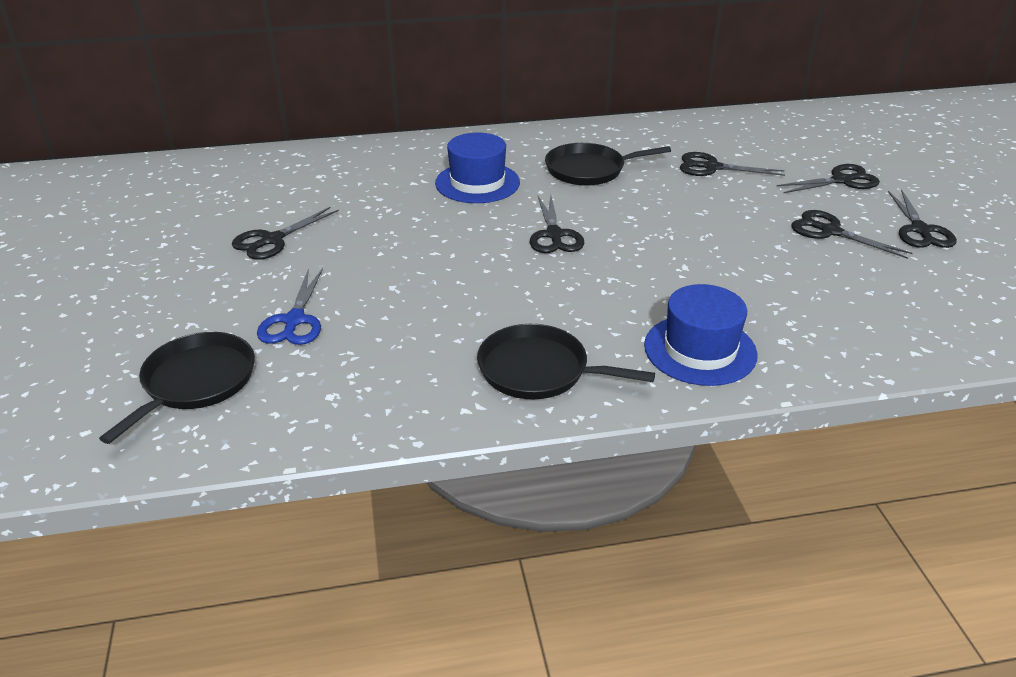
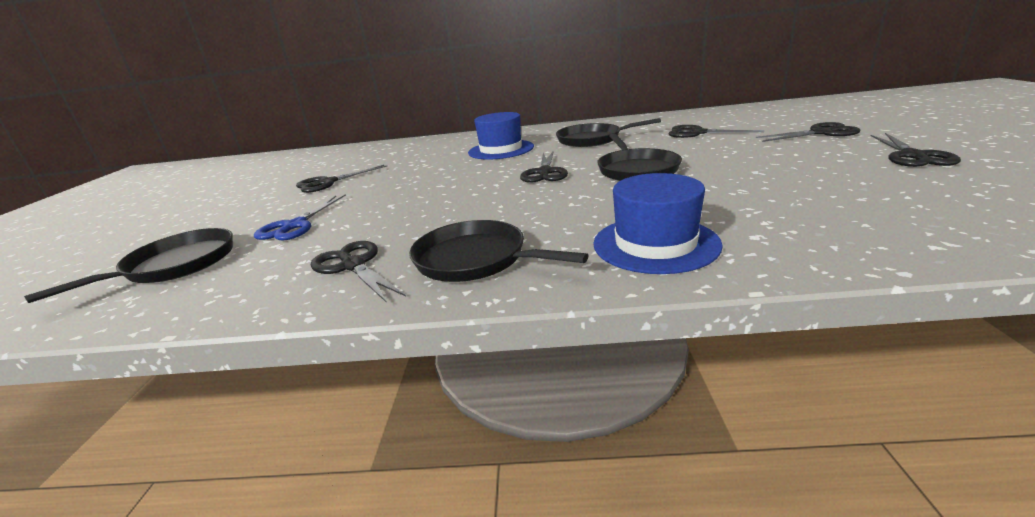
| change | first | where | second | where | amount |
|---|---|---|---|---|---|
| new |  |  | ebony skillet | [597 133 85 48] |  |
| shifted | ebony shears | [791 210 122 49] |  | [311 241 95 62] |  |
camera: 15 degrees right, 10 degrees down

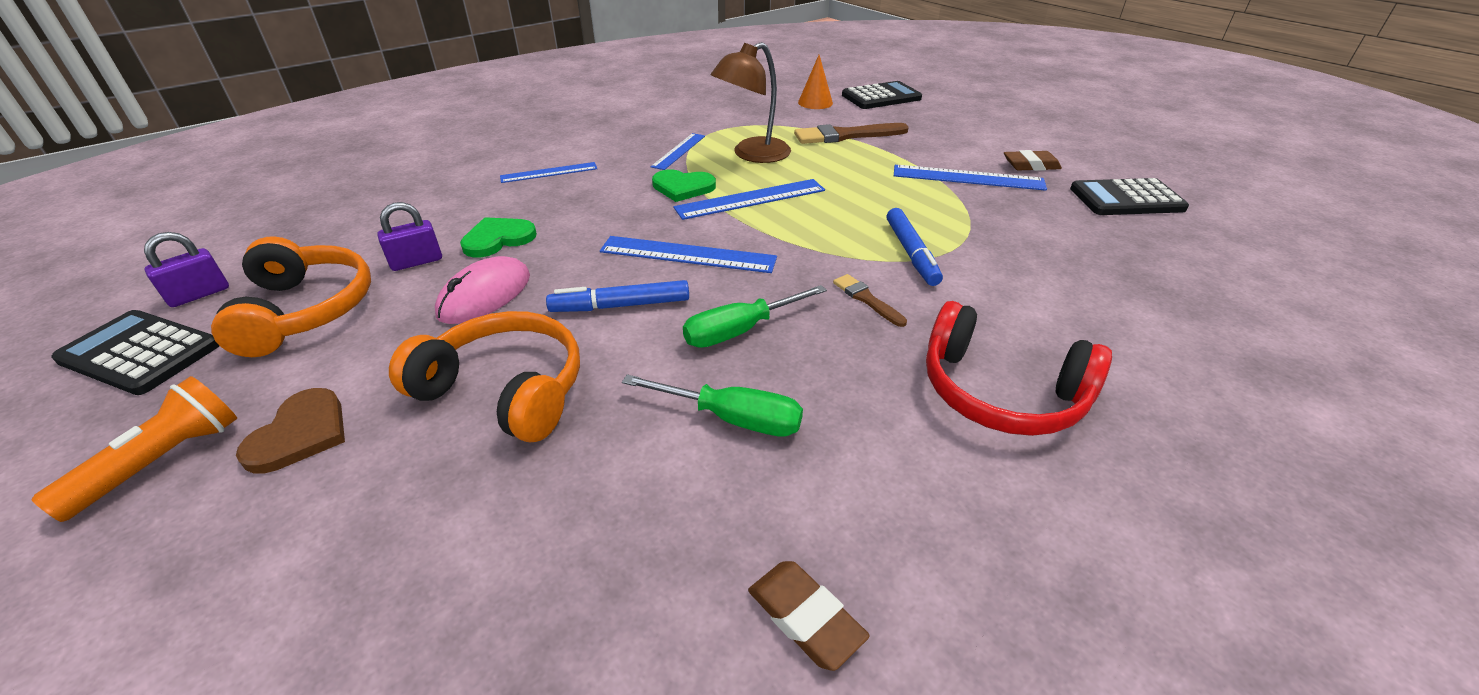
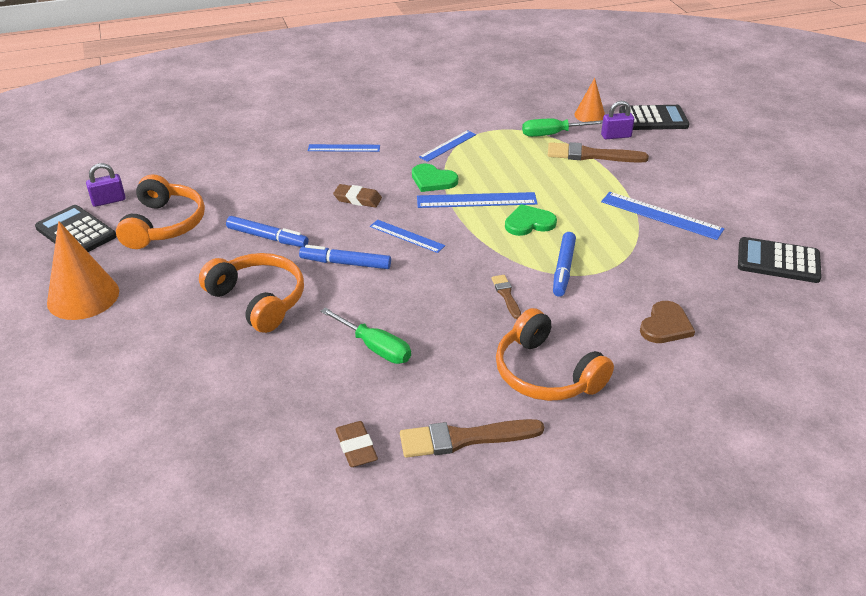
| change | first | where | second | where | amount |
|---|---|---|---|---|---|
| gone | brown desk lamp | [711 42 80 121] |  |  |  |
| new |  |  | brown paintbrush | [400 419 144 39] |  |
| shifted | brown heart shape | [236 388 109 86] |  | [640 301 55 42] |  |
| shifted | purple small lock | [377 202 65 69] |  | [601 101 33 38] |  |
| shifted | green heart shape | [460 217 77 40] |  | [505 204 52 32] |  |
| shifted | green hand screwdriver | [683 285 144 63] |  | [522 119 81 18] |  |
| shifted | brown eraser | [1004 150 58 21] |  | [333 184 49 24] |  |
| swapped | orange flashlight | [31 376 206 146] | orange solid cone | [47 221 72 99] |  |
| swapped | rose-pink computer mouse | [435 256 95 68] | blue marker | [226 216 83 31] |  |
| repainted | scarlet over-ear headphones | [926 301 186 135] | orange over-ear headphones | [496 308 118 93] |  |
| scaled | blue ruler | [600 236 177 37] |  | [370 220 75 33] | x0.65 |
camera: 20 degrees right, 0 degrees up

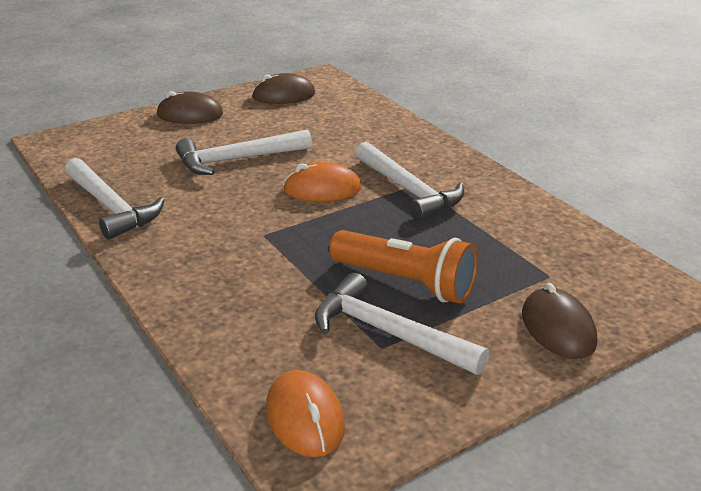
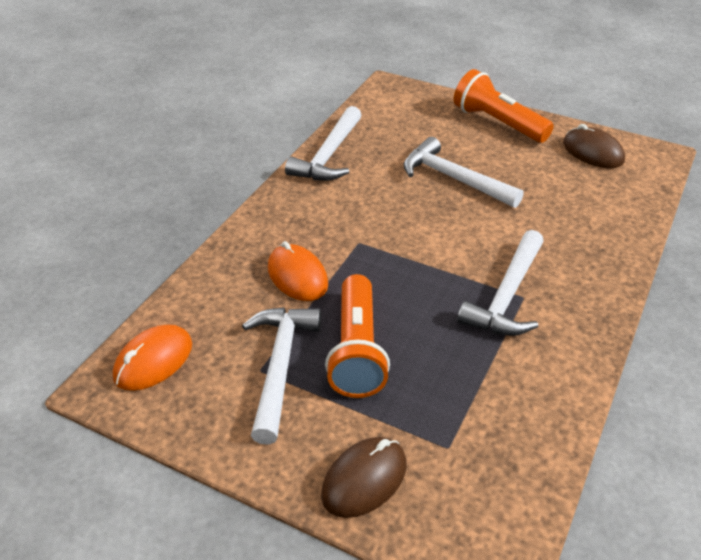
| change | first | where | second | where | amount |
|---|---|---|---|---|---|
| shifted | orange computer mouse | [283 162 79 39] |  | [268 241 60 60] |  |
| swapped | brown computer mouse | [157 91 66 33] | orange flashlight | [454 69 100 74] |  |
camera: 60 degrees right, 10 degrees up

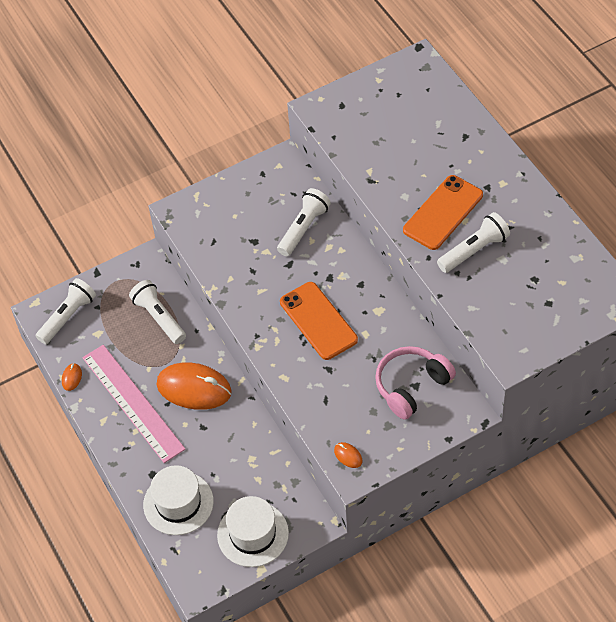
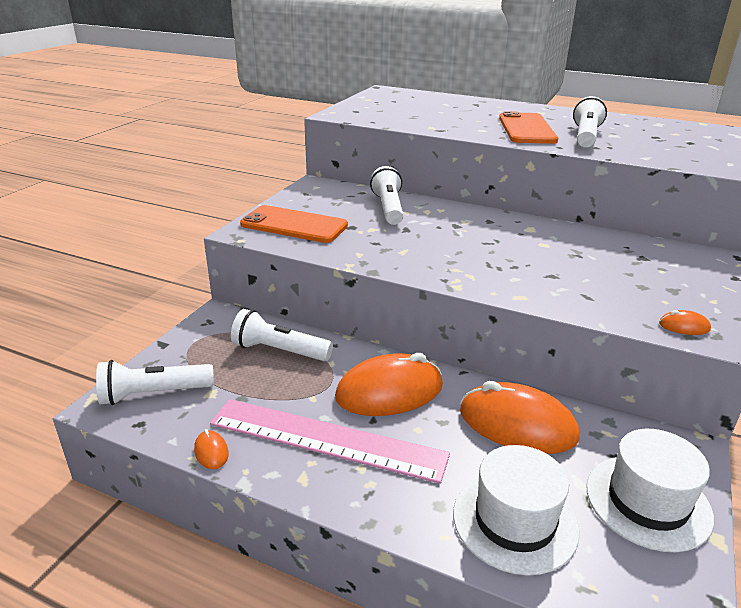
| change | first | where | second | where | amount |
|---|---|---|---|---|---|
| gone | rose-pink over-ear headphones | [375 346 81 74] |  |  |  |
| new |  |  | orange computer mouse | [460 381 119 73] |  |
| shifted | orange smartphone | [280 282 78 78] |  | [240 205 108 38] |  |
| rotated | snow-white flashlight | [36 278 60 66] |  | [96 360 118 45] | 105 degrees counterclockwise |
camera: 40 degrees left, 25 degrees down

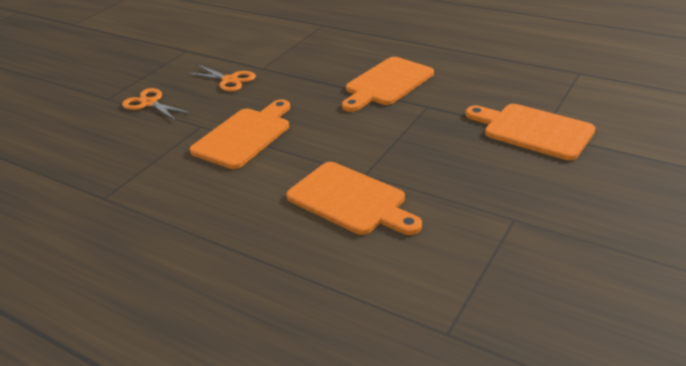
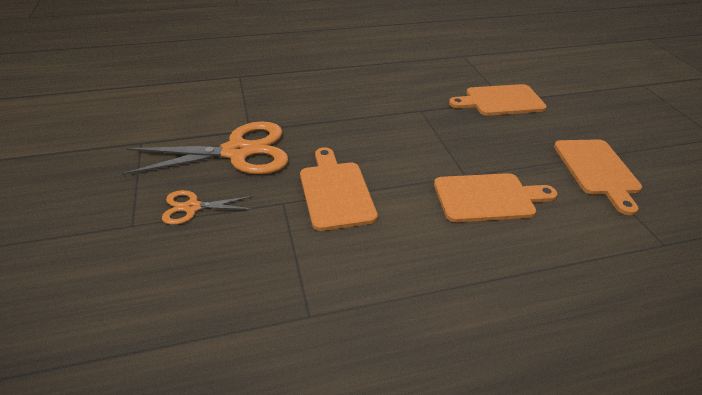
| change | first | where | second | where | amount |
|---|---|---|---|---|---|
| shifted | orange chopping board | [342 57 92 55] |  | [554 139 88 76] |  |
| scaled | orange shears | [188 65 68 27] |  | [122 121 167 54] | x2.02 |
camera: 50 degrees left, 5 degrees up

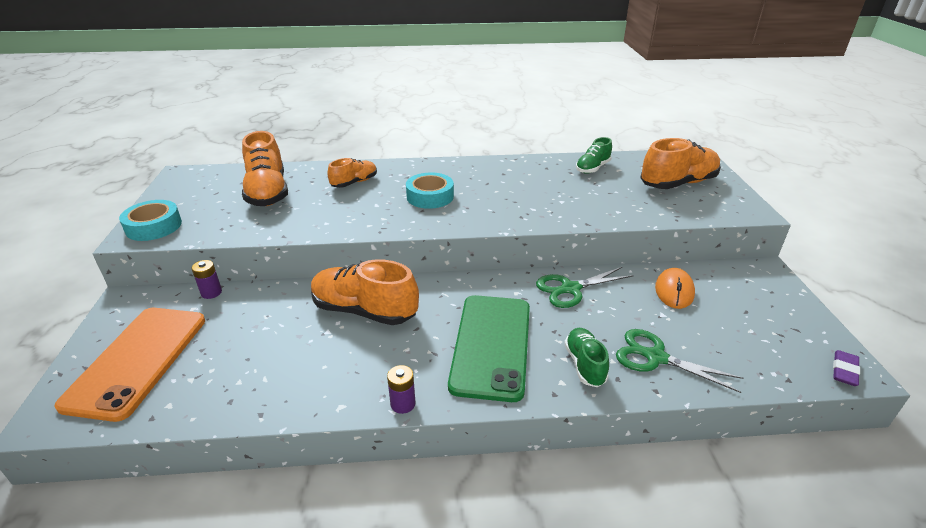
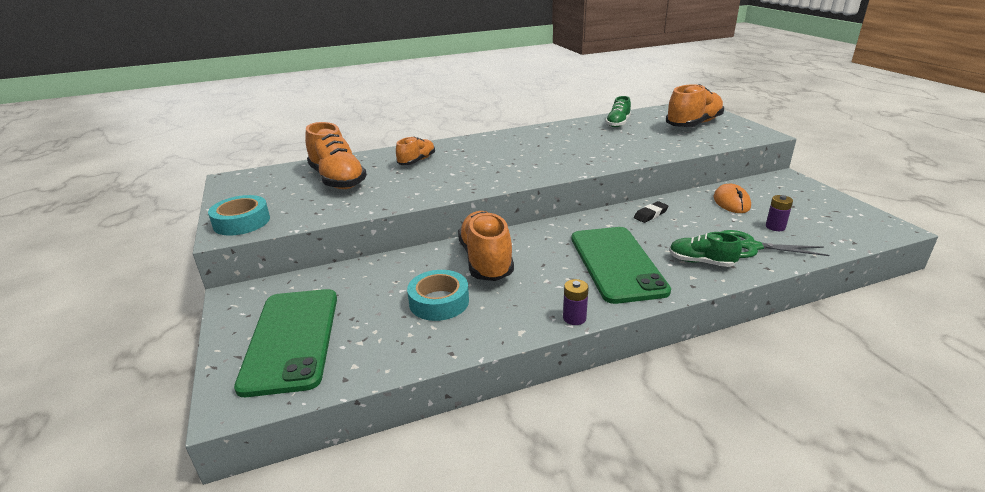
| change | first | where | second | where | amount |
|---|---|---|---|---|---|
| gone | purple eraser | [833 350 27 36] |  |  |  |
| shifted | purple power cell | [192 260 30 39] |  | [766 195 27 36] |  |
| shifted | aqua tape | [406 172 48 37] |  | [407 270 62 51] |  |
| swapped | green shears | [536 267 98 41] | ebony eraser | [634 201 34 22] |  |
| repainted | orange smartphone | [54 308 151 114] | green smartphone | [234 289 103 108] |  |
| rotated | orange sneaker | [311 259 108 66] |  | [458 211 56 70] | 75 degrees clockwise |
| rotated | green sneaker | [564 328 45 59] |  | [669 232 73 35] | 45 degrees counterclockwise |
camera: 15 degrees left, 5 degrees down

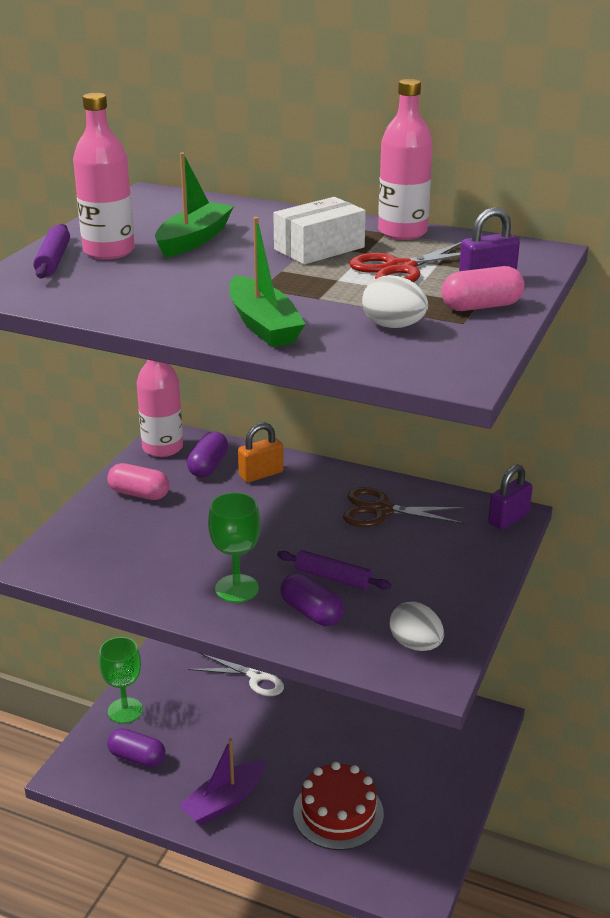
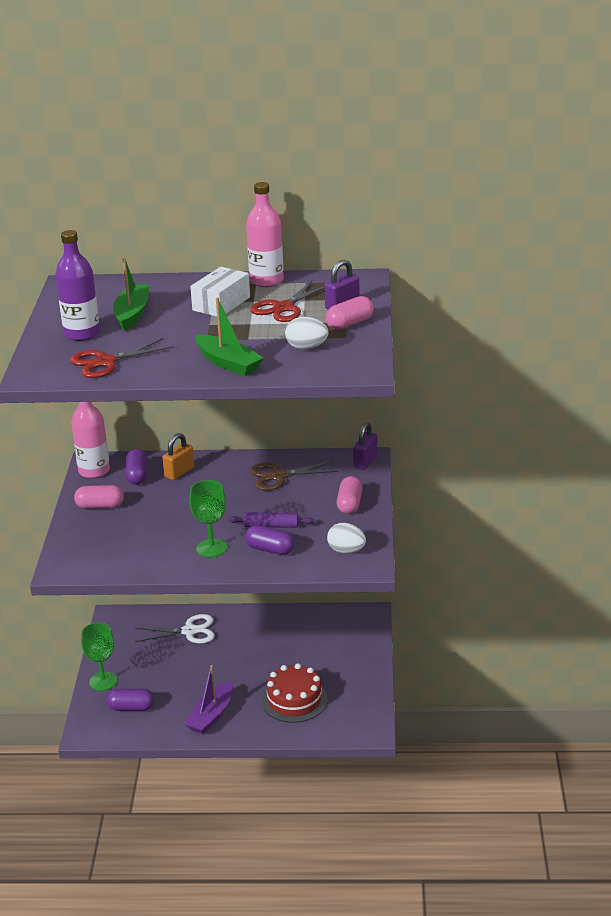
| change | first | where | second | where | amount |
|---|---|---|---|---|---|
| gone | purple dough roller | [33 224 37 55] |  |  |  |
| new |  |  | scarlet shears | [70 338 104 40] |  |
| new |  |  | rose-pink pill | [337 476 26 38] |  |
| repainted | rose-pink drink bottle | [73 93 62 167] | purple drink bottle | [55 230 45 111] |  |
camera: 20 degrees left, 0 degrees up

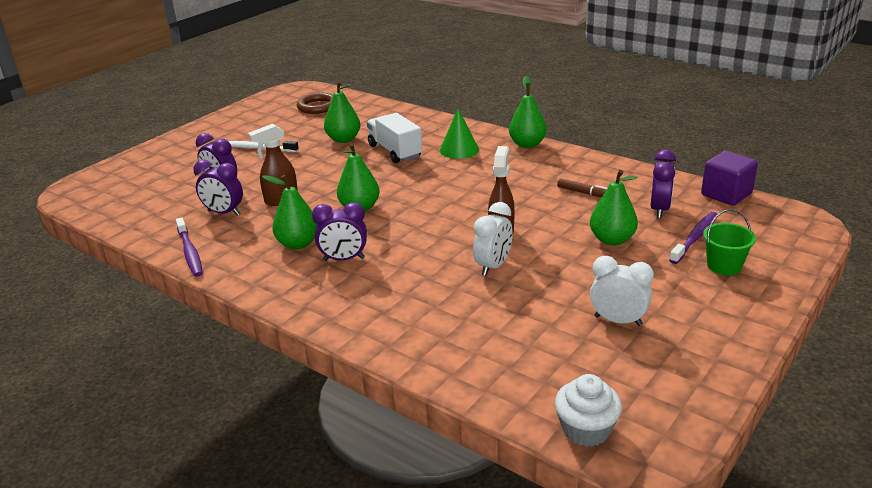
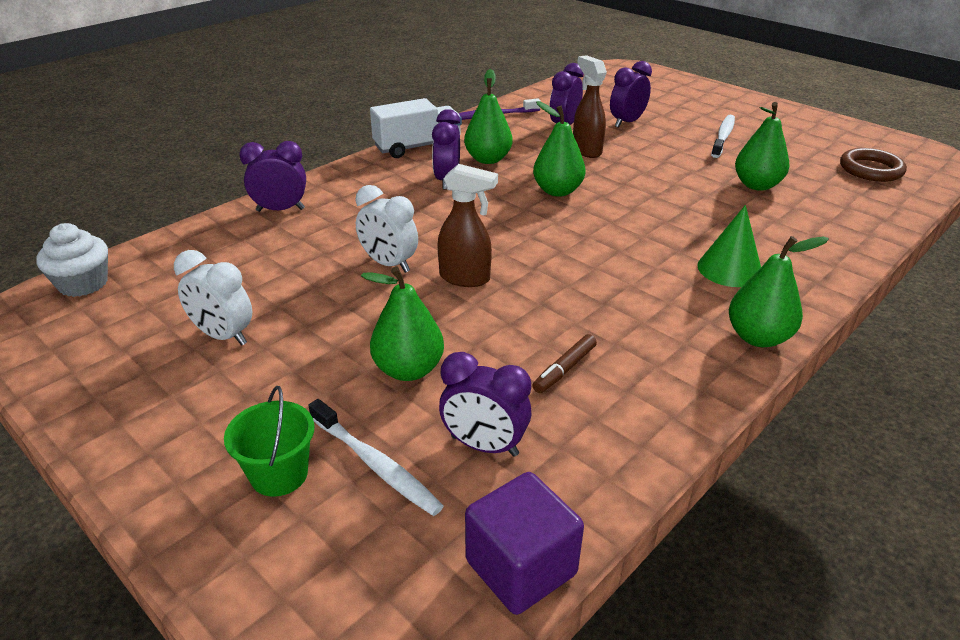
| change | first | where | second | where | amount |
|---|---|---|---|---|---|
| new |  |  | purple bedside clock | [239 141 67 71] |  |
| shifted | snow-white toy truck | [367 113 55 50] |  | [370 98 92 60] |  |
| repainted | purple tooth brush | [669 212 48 52] | snow-white tooth brush | [308 399 136 117] |  |
| rotated | snow-white bedside clock | [590 256 64 70] |  | [174 250 78 96] | 90 degrees clockwise |
camera: 95 degrees right, 5 degrees up

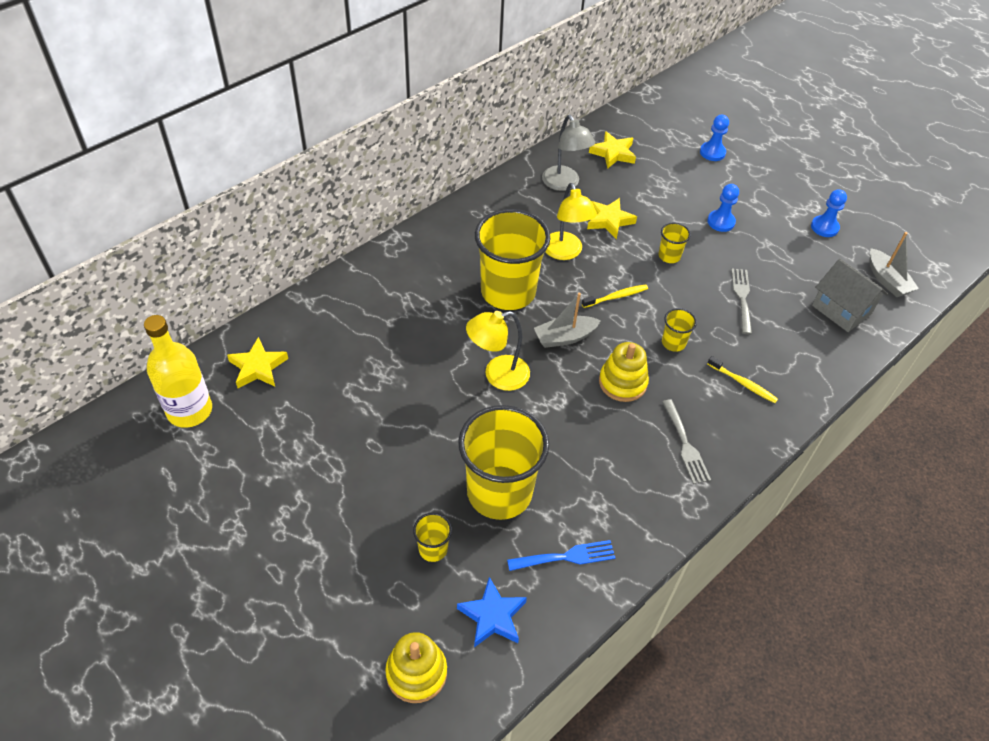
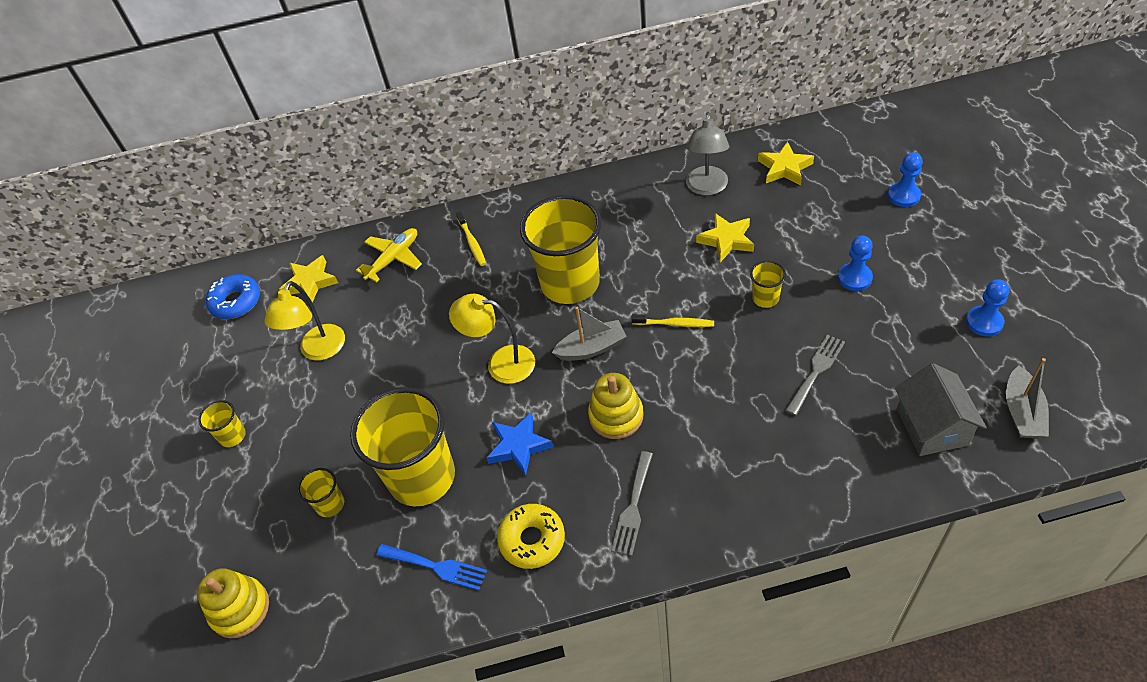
| change | first | where | second | where | amount |
|---|---|---|---|---|---|
| new |  |  | yellow toy plane | [356 228 66 55] |  |
| new |  |  | yellow donut | [497 504 68 65] |  |
| shifted | blue star shape | [457 577 70 70] |  | [486 412 67 64] |  |
| shifted | yellow desk lamp | [545 183 52 77] |  | [264 281 81 79] |  |
| shifted | yellow cup | [662 308 35 44] |  | [198 400 48 47] |  |
| shifted | yellow tooth brush | [708 356 70 47] |  | [456 211 30 55] |  |
| swapped | yellow drink bottle | [144 315 68 113] | blue donut | [206 274 54 45] |  |
| rotated | grey sailboat | [534 293 67 55] |  | [552 307 75 54] | 150 degrees clockwise |
camera: 40 degrees right, 0 degrees up

